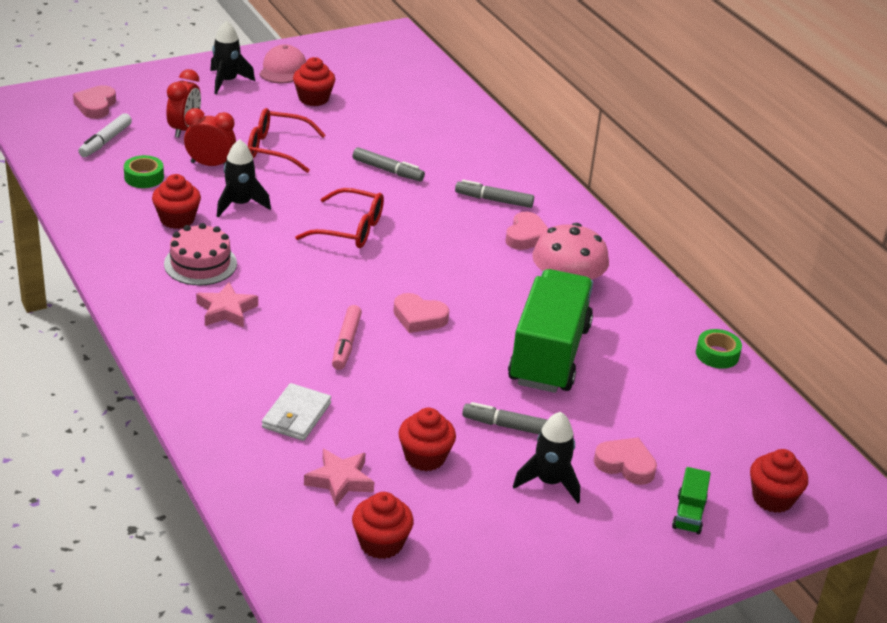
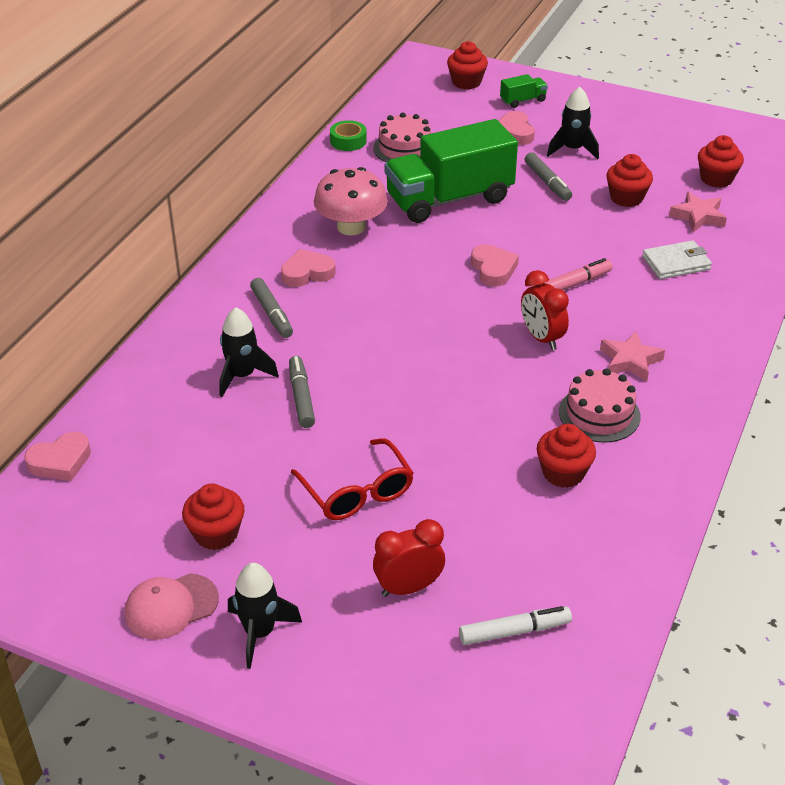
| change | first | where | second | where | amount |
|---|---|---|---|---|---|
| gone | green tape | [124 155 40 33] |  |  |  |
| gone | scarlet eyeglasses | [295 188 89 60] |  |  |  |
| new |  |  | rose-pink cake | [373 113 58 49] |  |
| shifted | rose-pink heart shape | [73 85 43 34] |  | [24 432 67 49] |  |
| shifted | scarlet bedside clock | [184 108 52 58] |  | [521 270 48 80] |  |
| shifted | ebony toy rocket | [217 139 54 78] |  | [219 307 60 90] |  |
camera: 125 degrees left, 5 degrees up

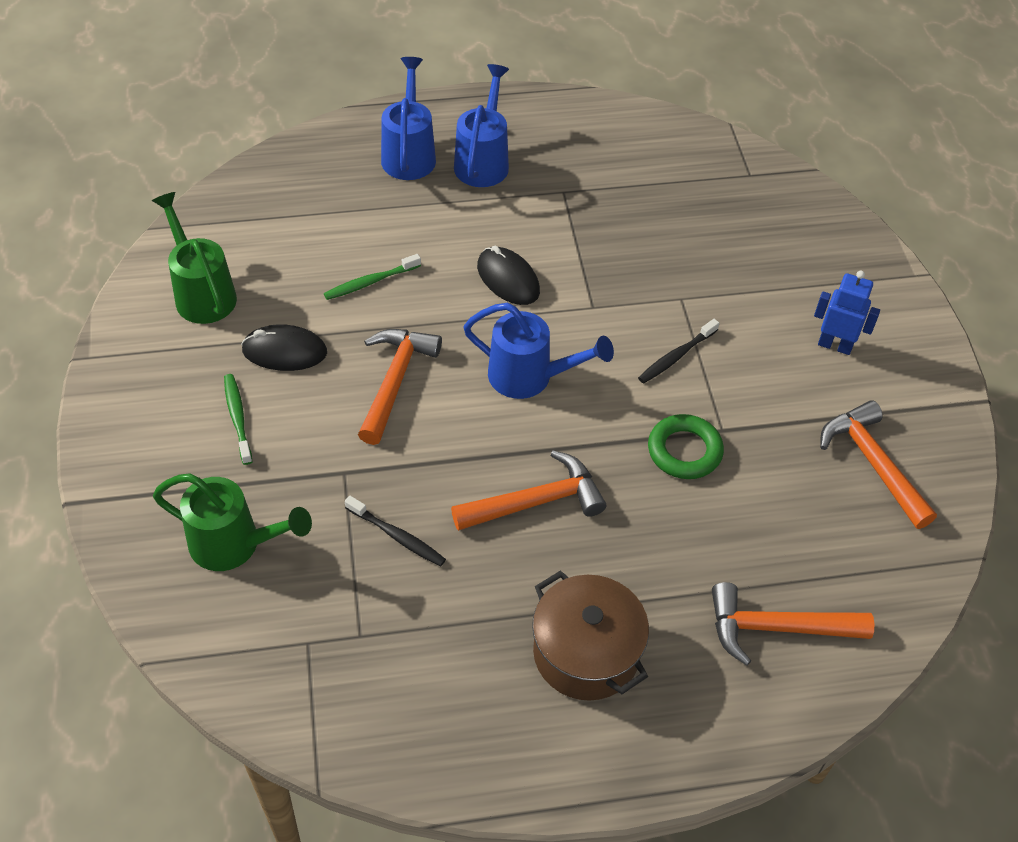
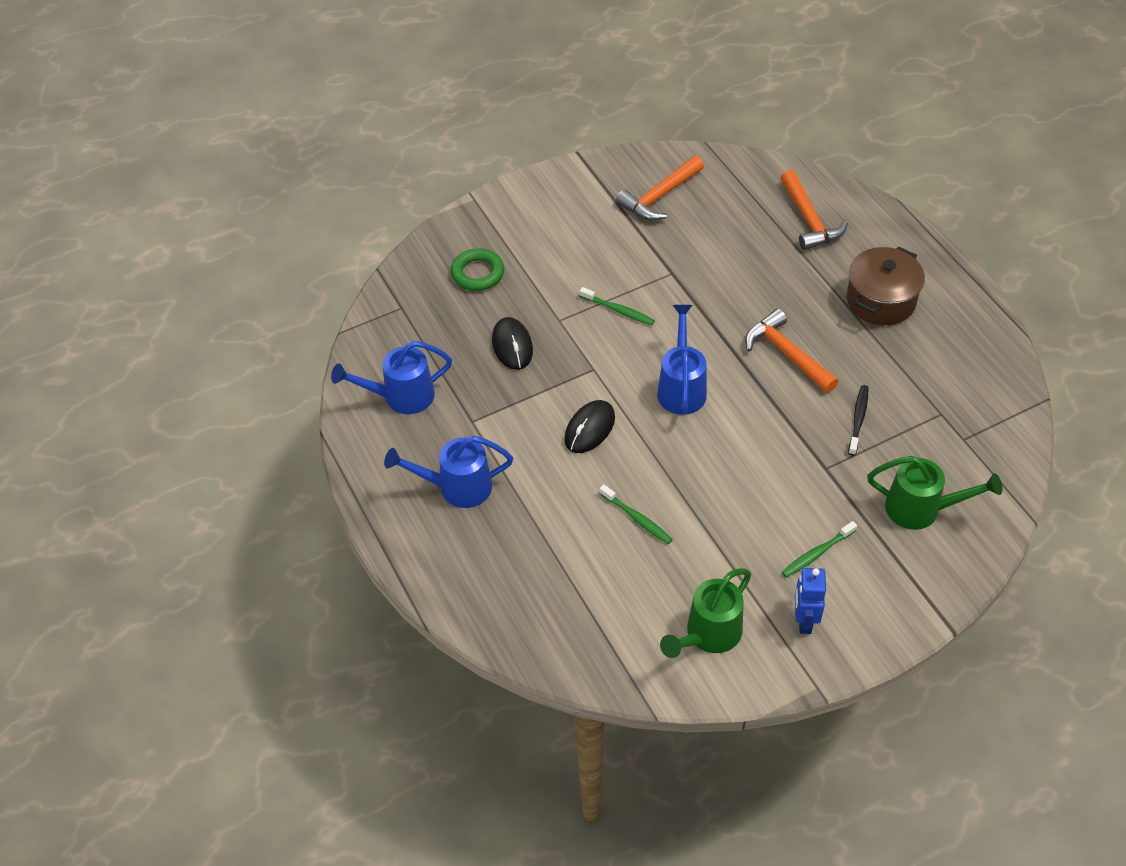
| change | first | where | second | where | amount |
|---|---|---|---|---|---|
| gone | orange claw hammer | [358 329 84 116] |  |  |  |
| shifted | ebony computer mouse | [241 324 86 47] |  | [492 317 41 53] |  |
| shifted | blue watering can | [381 57 55 123] |  | [331 341 121 73] |  |
| shifted | green ring | [648 414 76 65] |  | [451 248 53 43] |  |
| shifted | blue robot | [814 270 66 85] |  | [795 568 31 66] |  |
| repainted | ebony tooth brush | [638 319 81 64] | green tooth brush | [580 287 75 38] |  |
| rotated | green watering can | [153 473 159 98] |  | [867 456 135 74] | 105 degrees clockwise |
camera: 105 degrees left, 0 degrees up

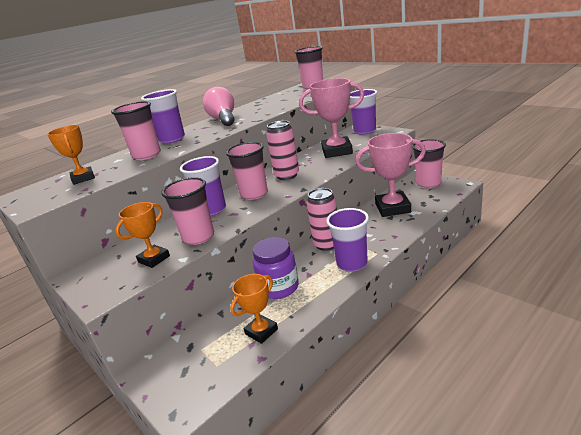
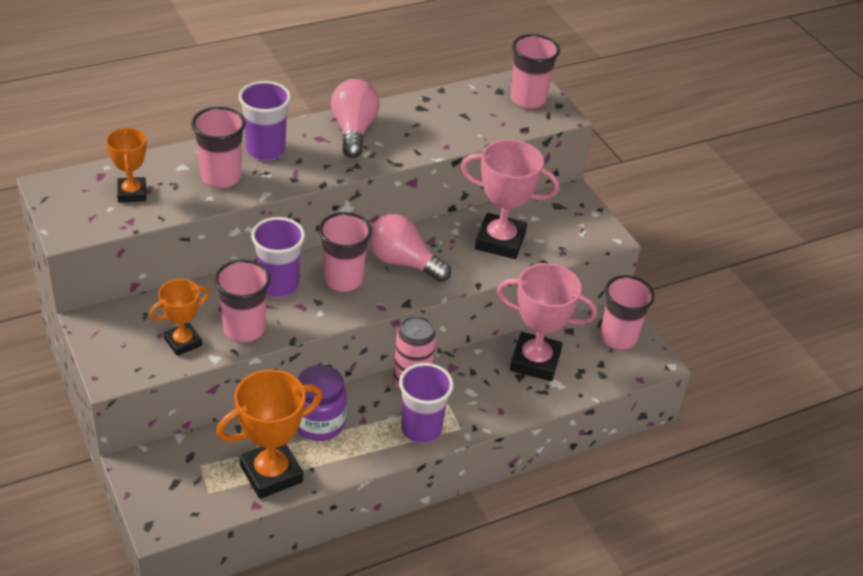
| change | first | where | second | where | amount |
|---|---|---|---|---|---|
| gone | purple cup | [350 89 27 46] |  |  |  |
| swapped | rose-pink soda can | [266 120 33 60] | rose-pink lightbulb | [369 214 82 68] |  |
| scaled | orange award cup | [230 274 48 70] |  | [216 369 106 130] | x1.69 |
camera: 10 degrees right, 15 degrees up

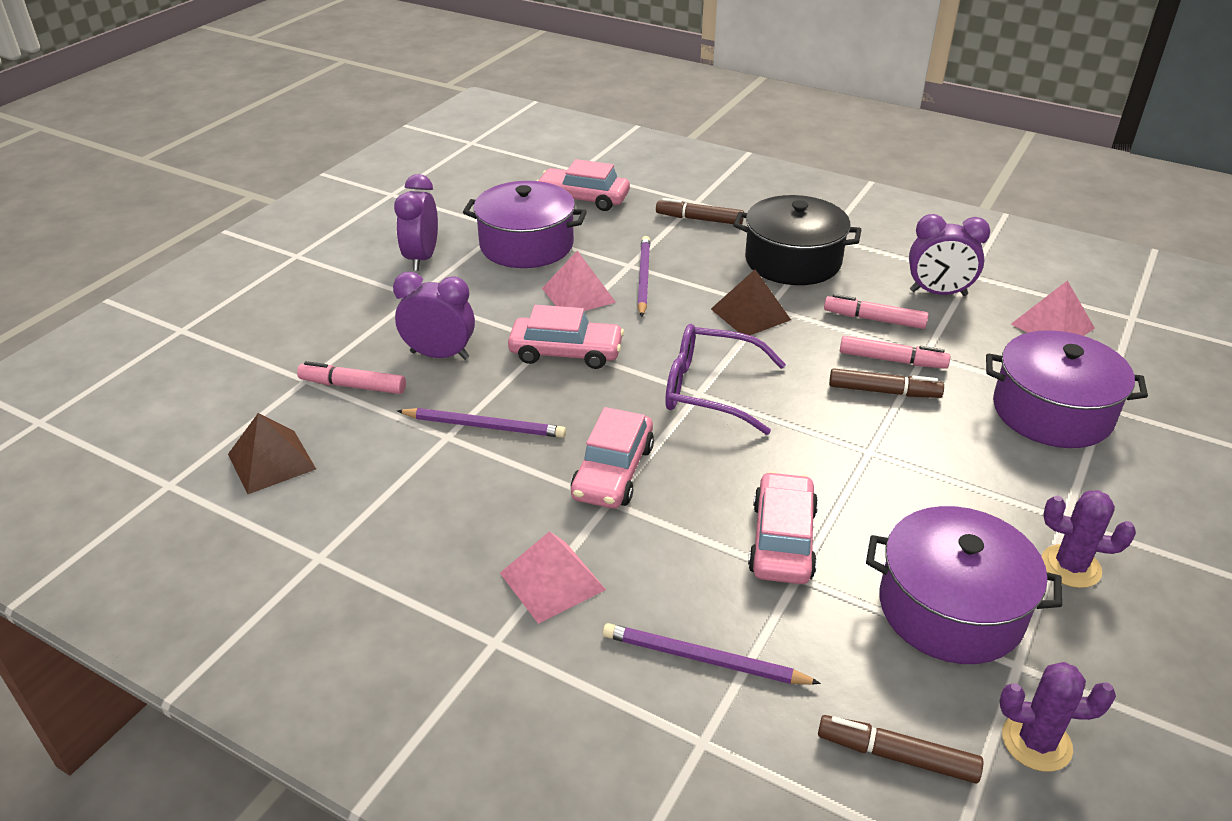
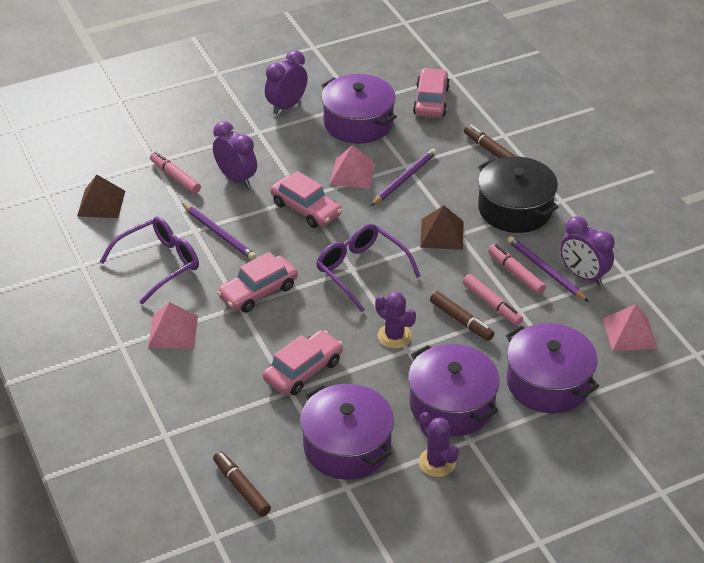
| change | first | where | second | where | amount |
|---|---|---|---|---|---|
| new |  |  | purple eyeglasses | [99 216 100 88] |  |
| new |  |  | purple cooking pot | [408 344 92 92] |  |
| shifted | purple lead pencil | [603 623 218 62] |  | [507 236 82 66] |  |
| shifted | purple cactus | [999 662 117 110] |  | [375 292 41 57] |  |
| rotated | rose-pink automobile | [537 159 93 52] |  | [413 68 37 50] | 45 degrees clockwise |
camera: 35 degrees right, 5 degrees up

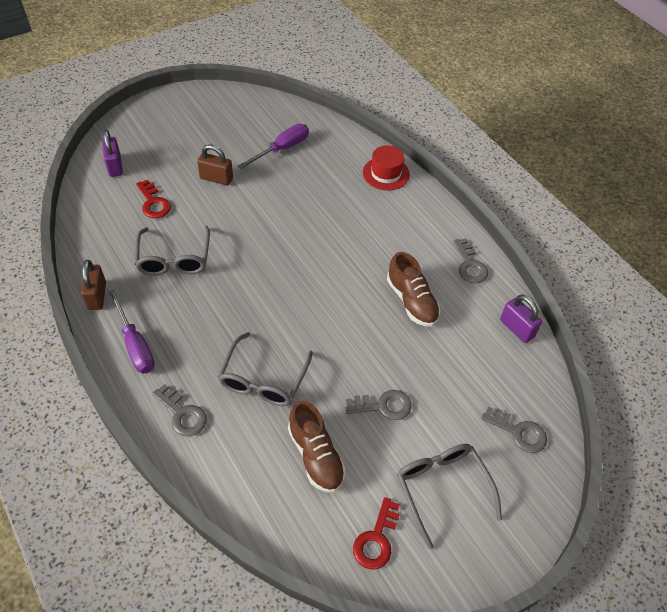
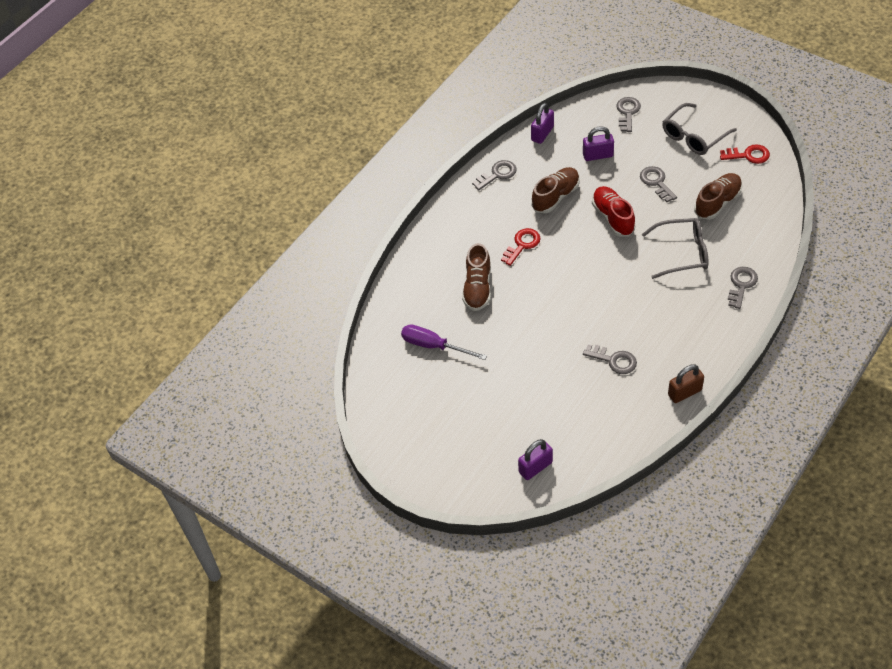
| change | first | where | second | where | amount |
|---|---|---|---|---|---|
| gone | purple hand screwdriver | [108 290 47 83] |  |  |  |
| gone | brown small lock | [197 144 36 41] |  |  |  |
| gone | scarlet hat | [363 146 47 45] |  |  |  |
| new |  |  | brown sneaker | [462 243 29 68] |  |
| new |  |  | purple small lock | [583 126 31 35] |  |
| new |  |  | scarlet sneaker | [592 186 44 51] |  |
| shifted | scarlet latchkey | [136 180 35 38] |  | [501 228 40 38] |  |
| swapped | grey eyeglasses | [134 226 76 50] | grey latchkey | [583 344 54 30] |  |
camera: 105 degrees left, 0 degrees up

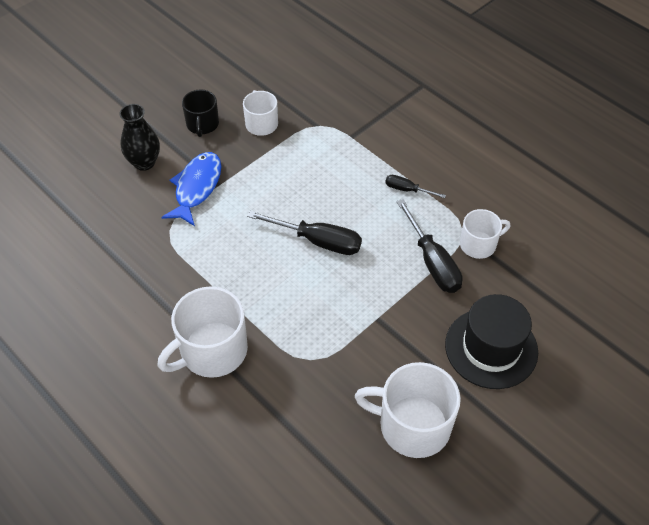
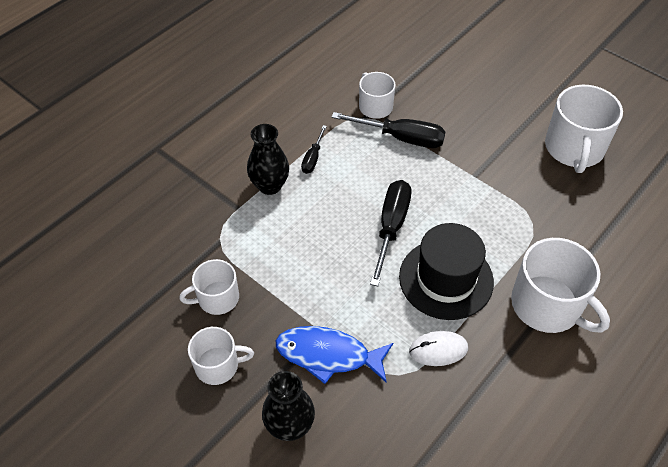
| change | first | where | second | where | amount |
|---|---|---|---|---|---|
| new |  |  | ebony flower vase | [247 124 42 71] |  |
| new |  |  | snow-white computer mouse | [409 331 59 35] |  |
| shifted | ebony hat | [445 294 93 95] |  | [399 223 95 97] |  |
| repainted | ebony tea mug | [182 89 37 48] | snow-white tea mug | [188 327 66 58] |  |
| rotated | ebony hand screwdriver | [397 199 66 94] |  | [331 112 115 36] | 45 degrees clockwise |
camera: 95 degrees left, 0 degrees up

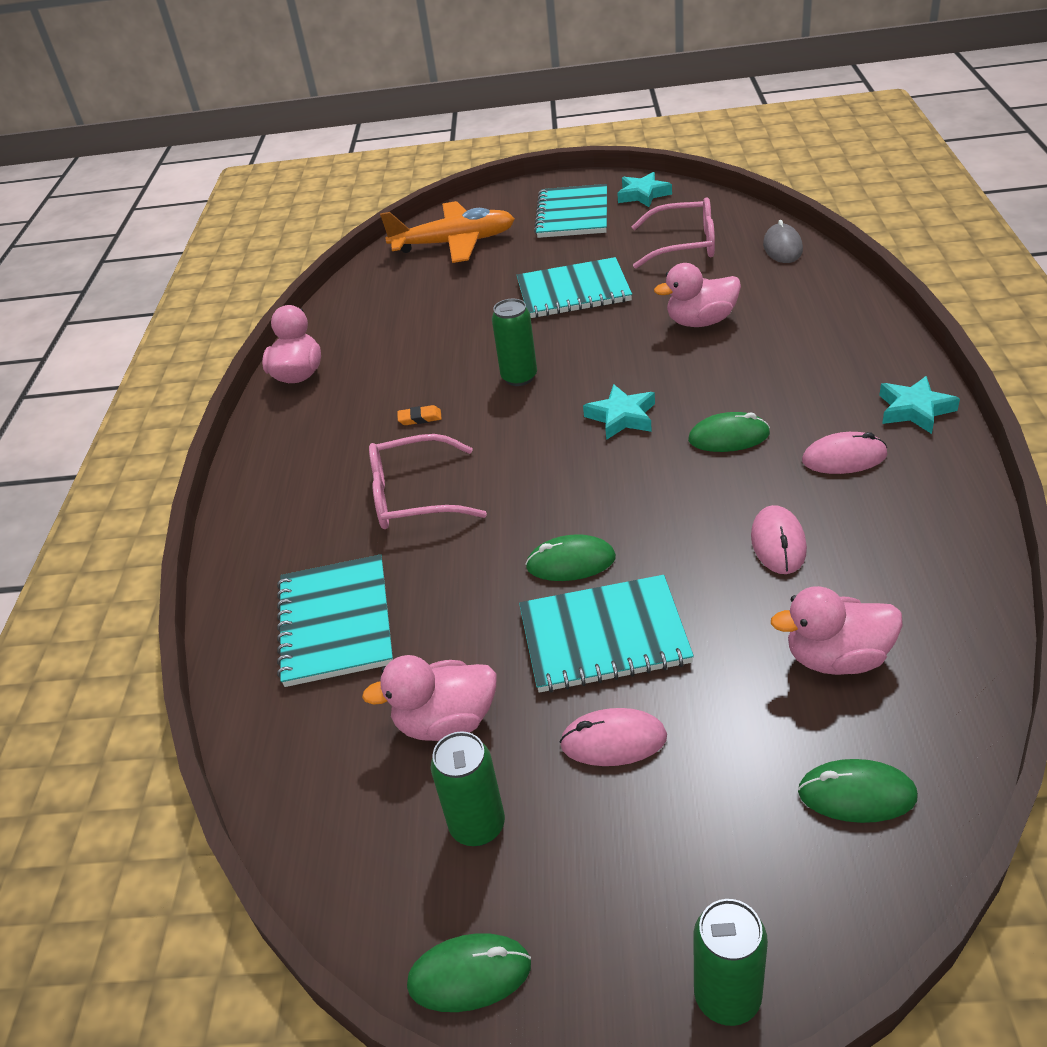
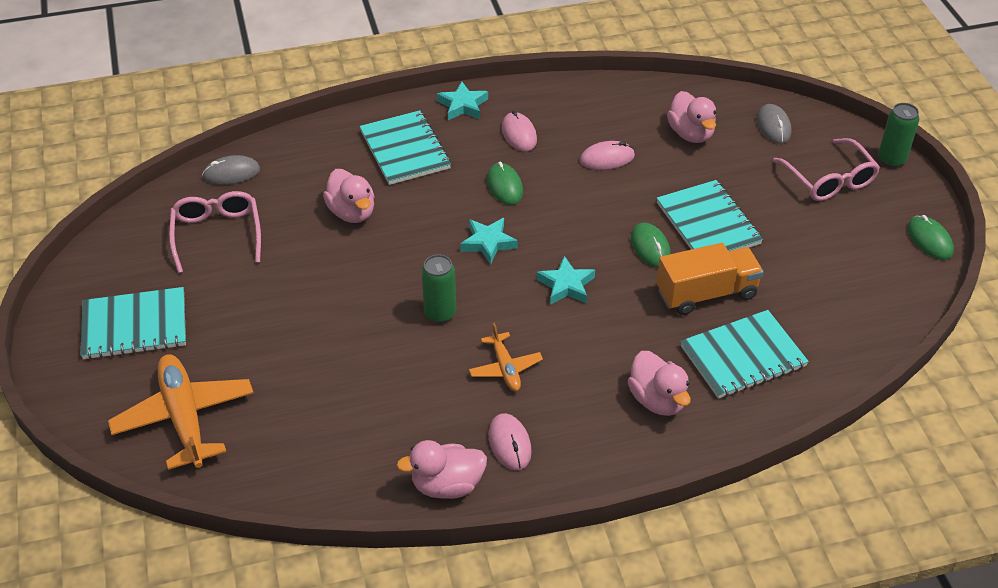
| change | first | where | second | where | amount |
|---|---|---|---|---|---|
| gone | green soda can | [431 731 74 115] |  |  |  |
| new |  |  | orange toy truck | [656 243 107 72] |  |
| shifted | rose-pink toy duck | [362 655 135 86] |  | [628 351 63 65] |  |
| shifted | rose-pink eyeglasses | [369 434 118 95] |  | [773 138 107 63] |  |
| shifted | aqua notebook | [517 257 115 61] |  | [360 110 91 75] |  |
| shifted | rose-pink computer mouse | [559 708 108 58] |  | [489 413 43 57] |  |
| shifted | aqua star shape | [617 172 55 35] |  | [537 256 58 49] |  |
| swapped | orange eraser | [397 405 45 20] | orange toy plane | [469 323 74 68] |  |
| repainted | green computer mouse | [798 759 120 64] | grey computer mouse | [757 104 35 40] |  |
camera: 110 degrees left, 5 degrees up

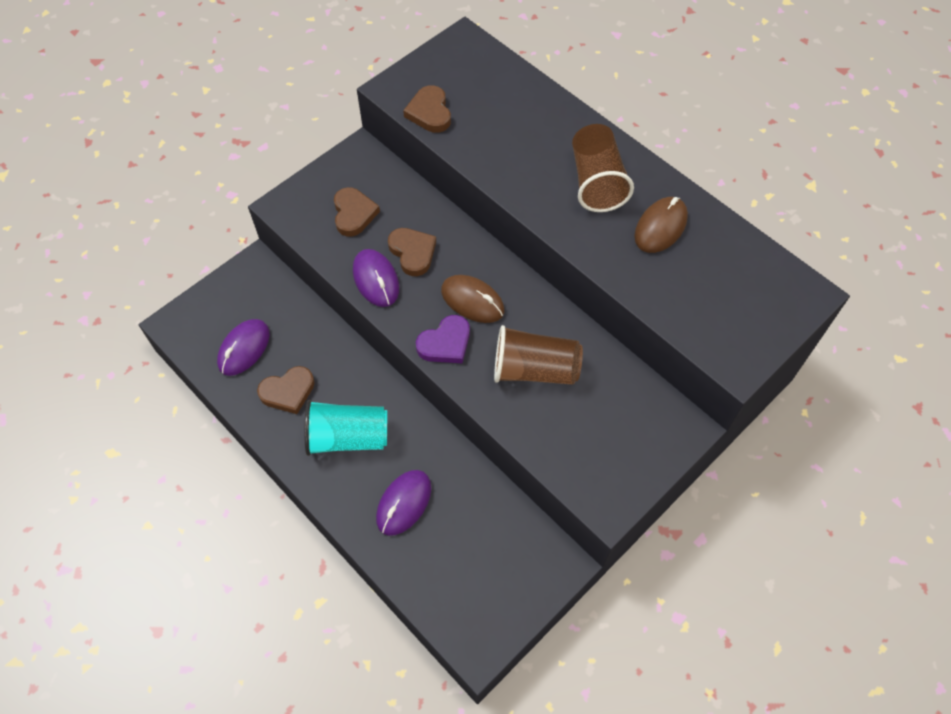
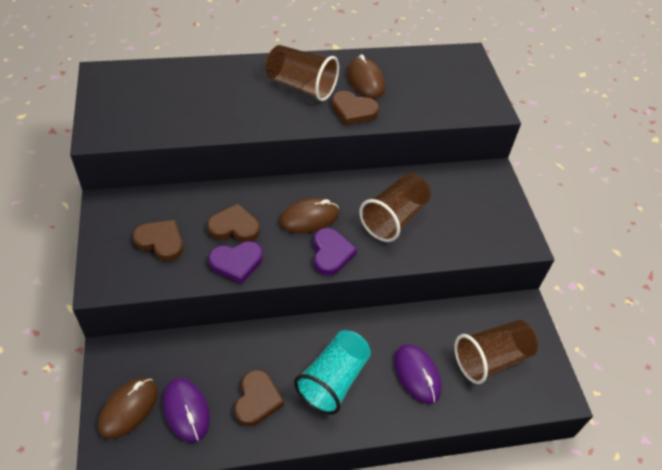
| change | first | where | second | where | amount |
|---|---|---|---|---|---|
| new |  |  | brown computer mouse | [98 378 60 61] |  |
| new |  |  | brown cup | [454 320 84 64] |  |
| shifted | brown heart shape | [403 85 48 48] |  | [332 91 47 34] |  |
| swapped | purple computer mouse | [353 249 46 58] | purple heart shape | [209 241 54 43] |  |
camera: 60 degrees left, 10 degrees down

